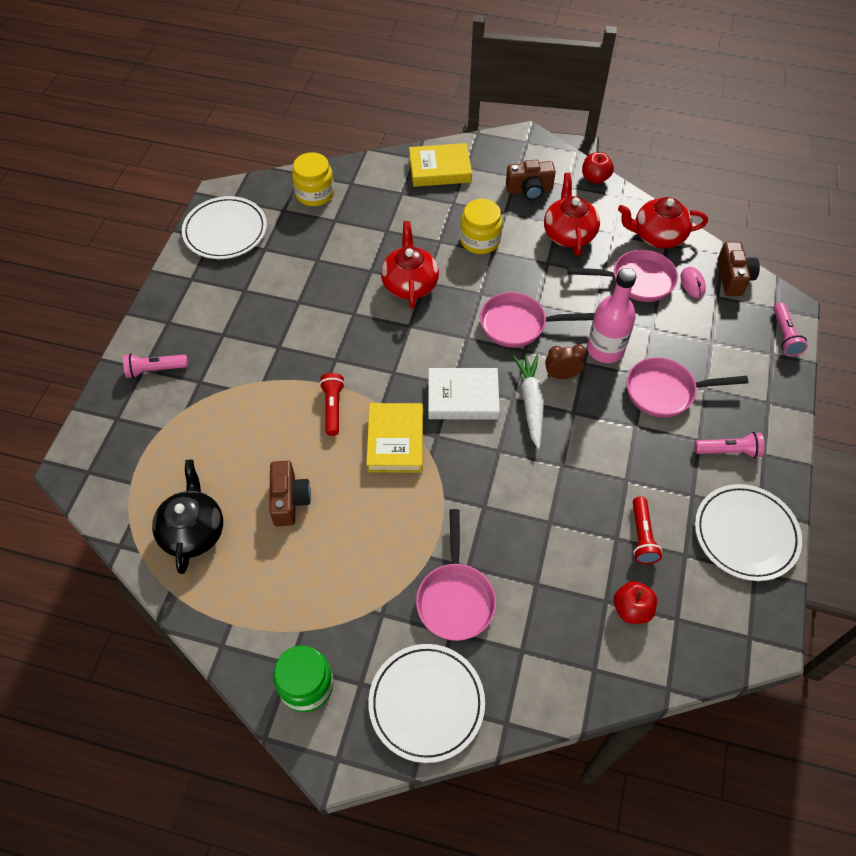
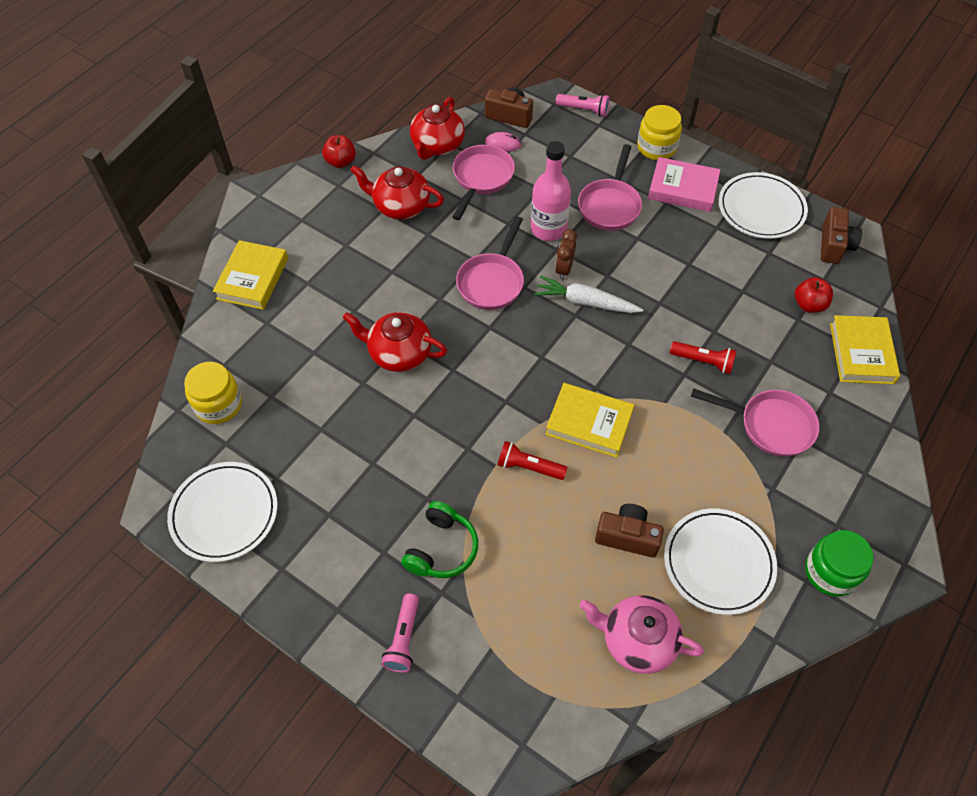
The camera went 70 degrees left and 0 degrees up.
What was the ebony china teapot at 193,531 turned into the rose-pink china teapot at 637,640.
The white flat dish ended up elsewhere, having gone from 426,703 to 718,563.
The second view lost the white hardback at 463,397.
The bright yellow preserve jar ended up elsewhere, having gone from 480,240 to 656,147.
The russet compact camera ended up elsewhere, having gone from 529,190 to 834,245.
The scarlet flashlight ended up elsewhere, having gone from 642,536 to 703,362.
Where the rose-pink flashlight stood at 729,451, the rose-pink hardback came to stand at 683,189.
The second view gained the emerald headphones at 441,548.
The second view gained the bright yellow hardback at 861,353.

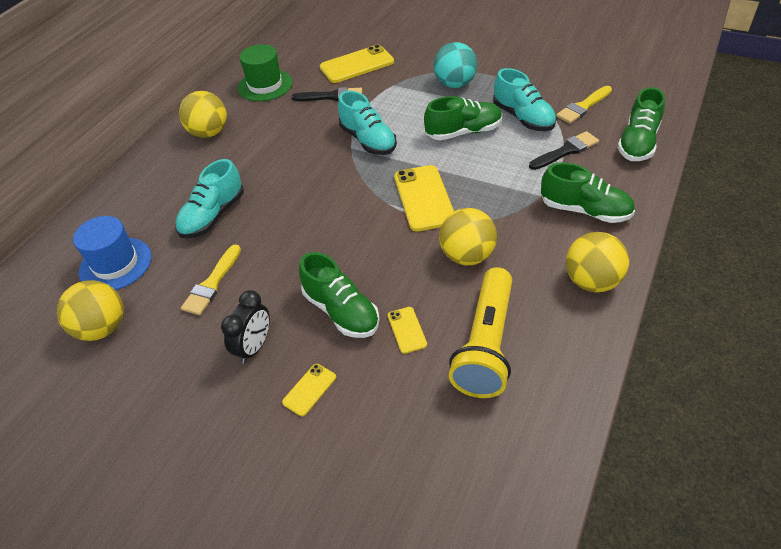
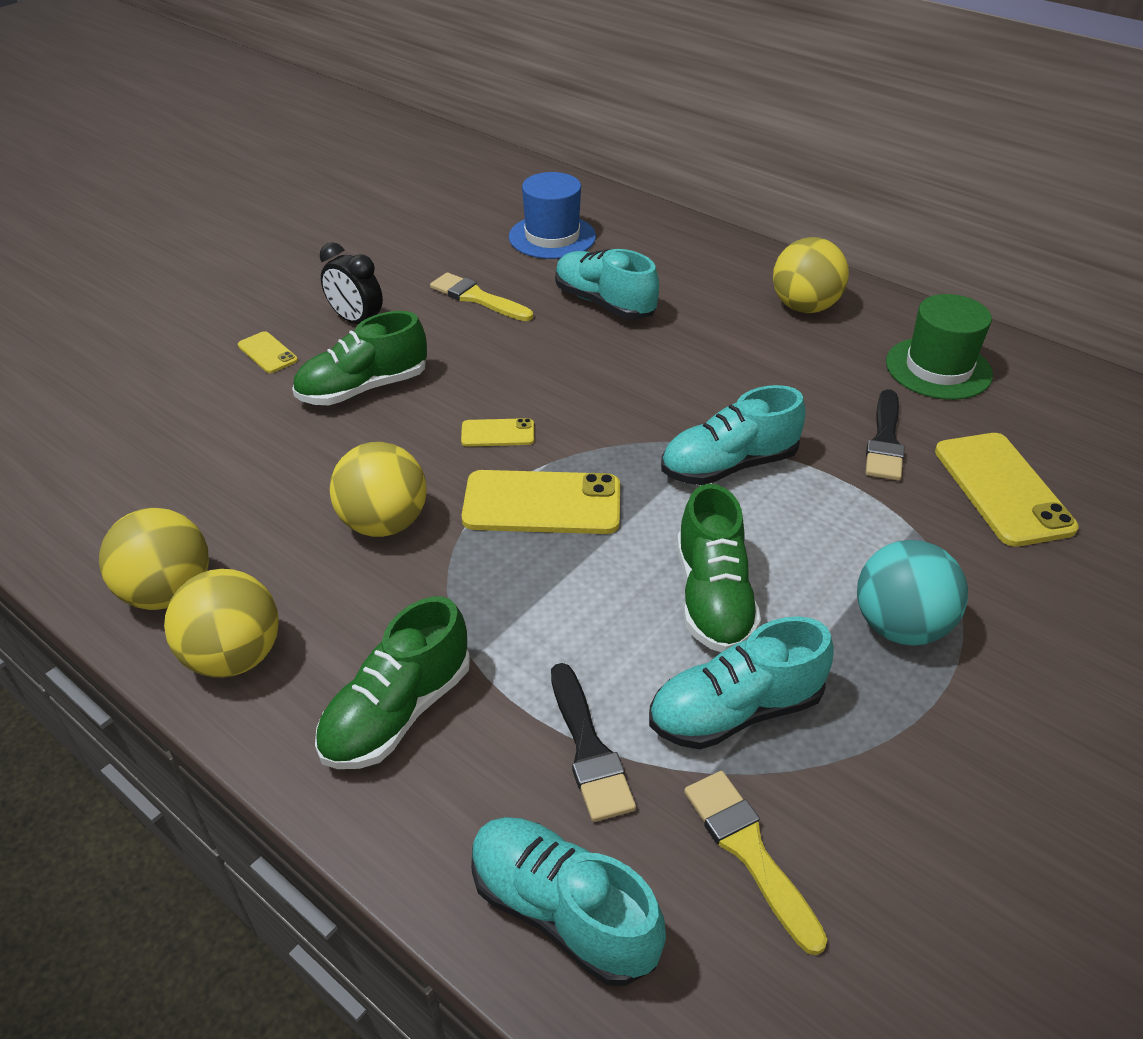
The camera went 100 degrees right and 5 degrees down.
The bright yellow play ball ended up elsewhere, having gone from 102,328 to 168,593.
The bright yellow phone ended up elsewhere, having gone from 407,330 to 498,433.
The second view lost the bright yellow flashlight at 485,345.
What was the emerald shoe at 638,143 turned into the turquoise shoe at 562,911.

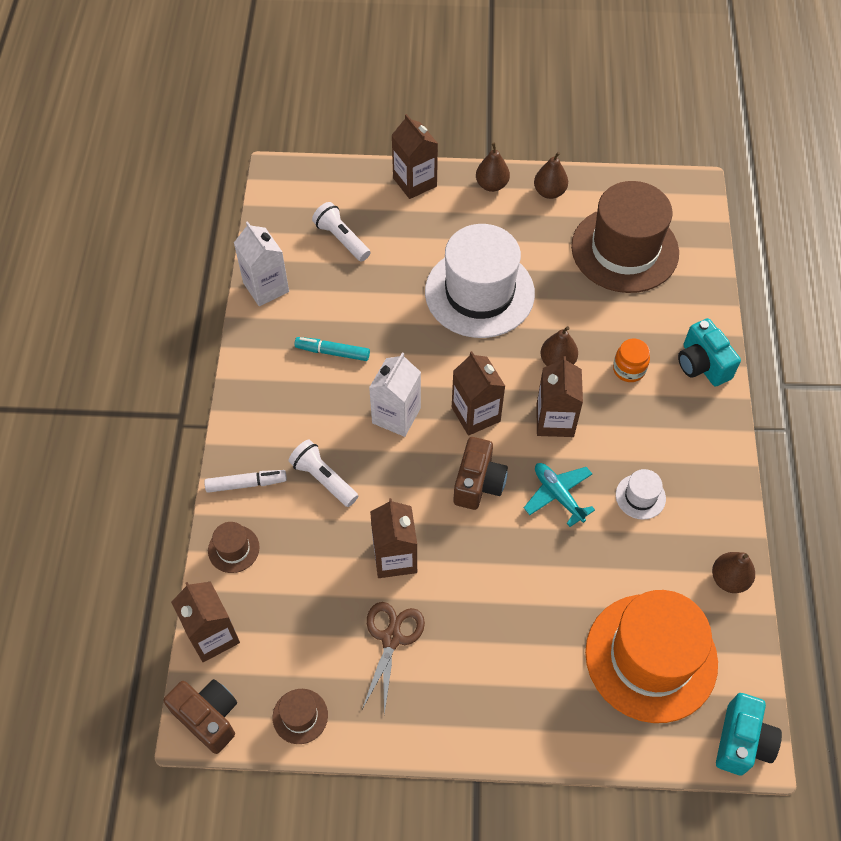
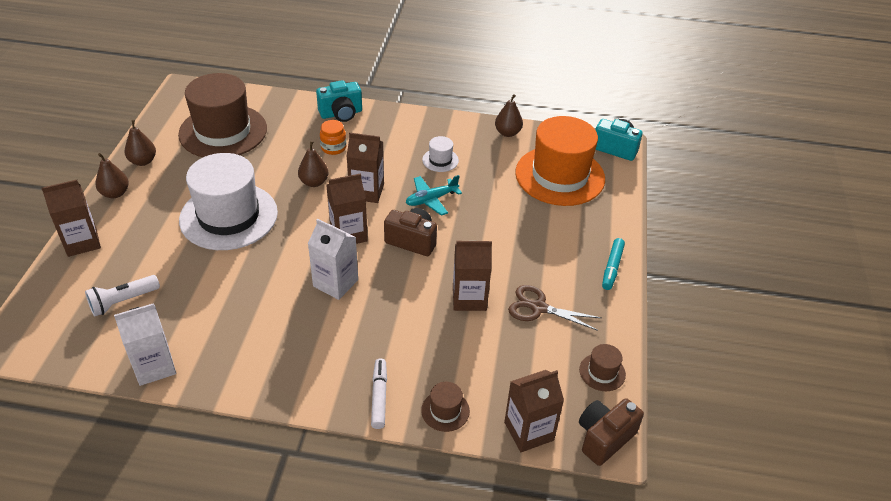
The camera went 85 degrees left and 15 degrees down.
The second view lost the white flashlight at 323,479.
The turquoise felt pen ended up elsewhere, having gone from 332,352 to 612,267.

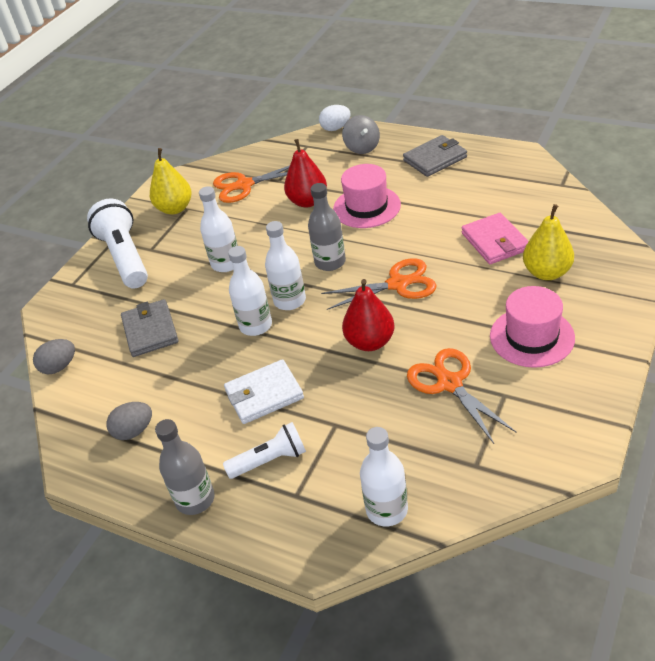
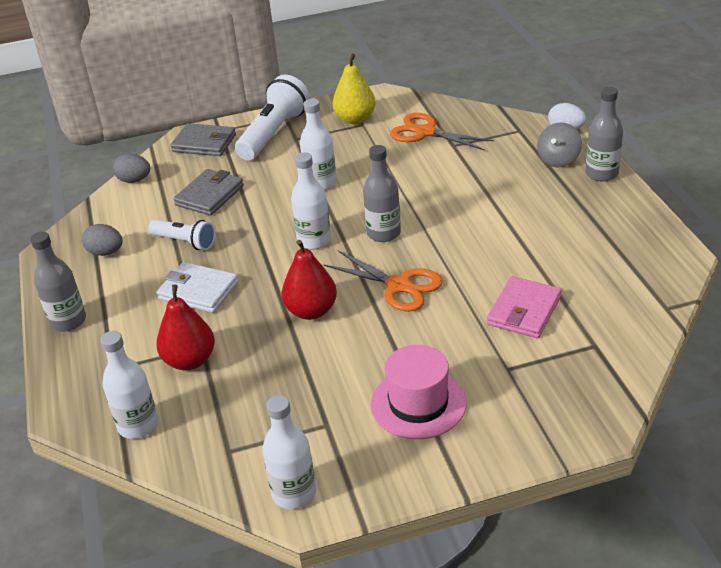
The camera went 45 degrees right and 5 degrees down.
The white flashlight ended up elsewhere, having gone from 269,460 to 185,242.
The white flask ended up elsewhere, having gone from 256,325 to 294,493.
The scarlet toy pear ended up elsewhere, having gone from 308,201 to 190,361.
The second view lost the rose-pink hat at 366,207.
The grey card wallet ended up elsewhere, having gone from 435,159 to 204,143.
The second view lost the orange-coloured shears at 449,383.
The second view lost the bright yellow toy pear at 547,272.
The second view gained the grey flask at 601,173.

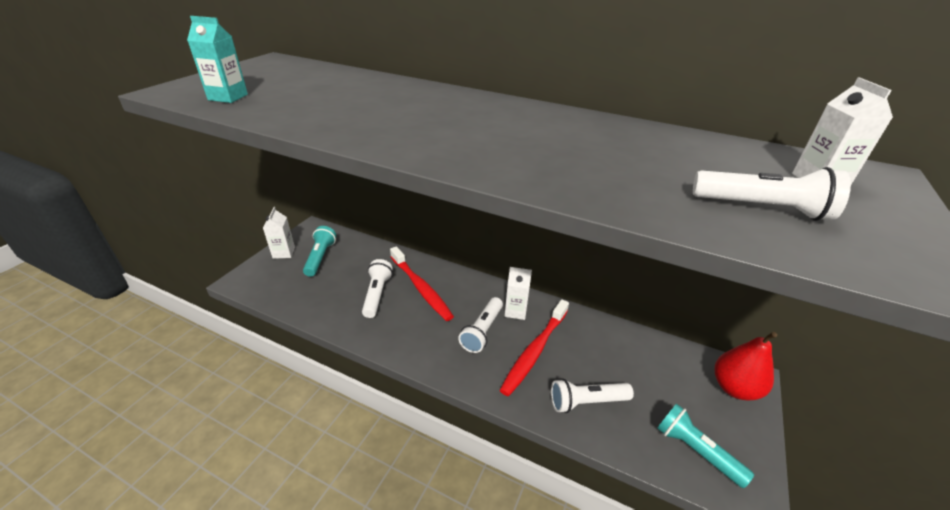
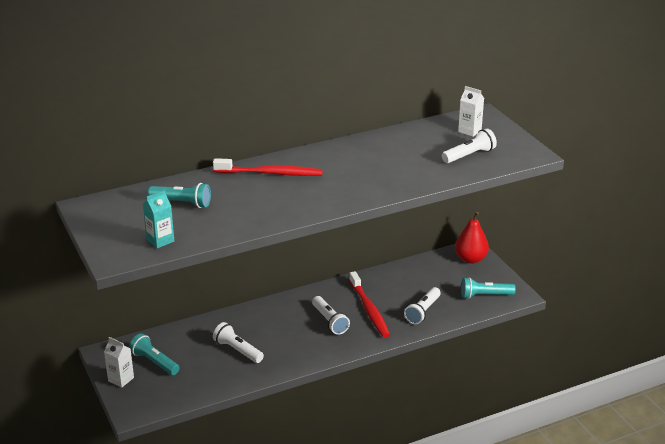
The camera went 50 degrees left and 5 degrees down.
The scarlet tooth brush ended up elsewhere, having gone from 420,288 to 270,173.
The second view lost the white juice carton at 515,311.
The second view gained the turquoise flashlight at 182,203.

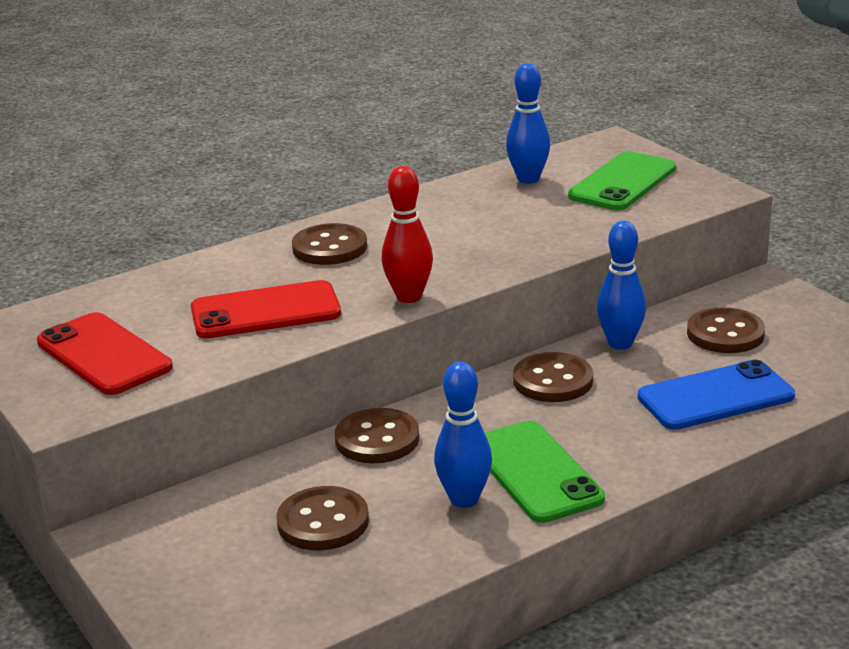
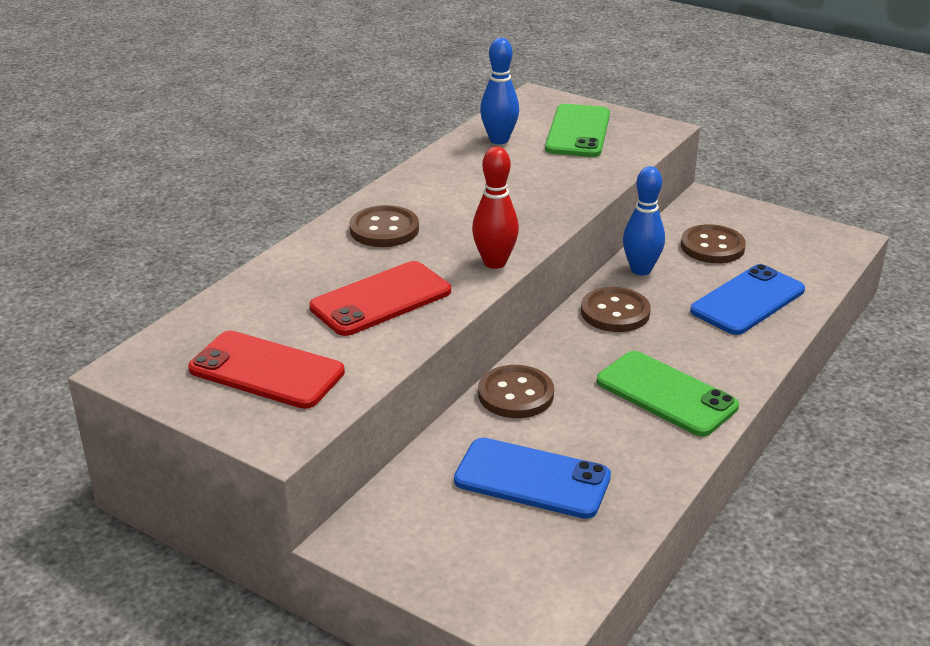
The camera went 25 degrees left and 5 degrees up.
Where the russet button stood at 323,522, the royal blue phone came to stand at 532,479.
The second view lost the royal blue skittle at 464,499.

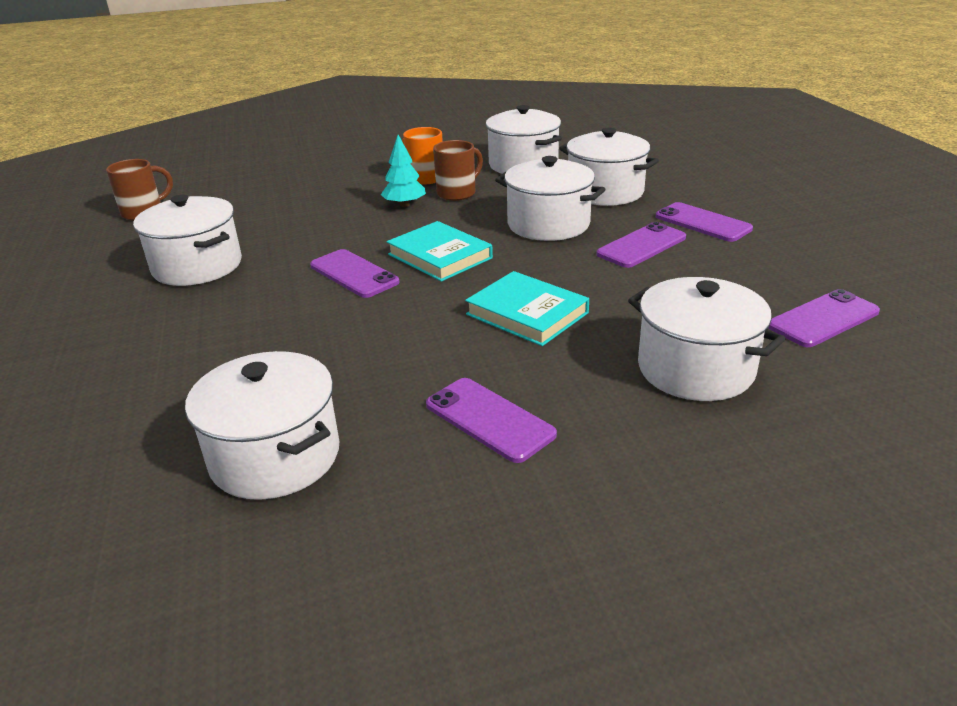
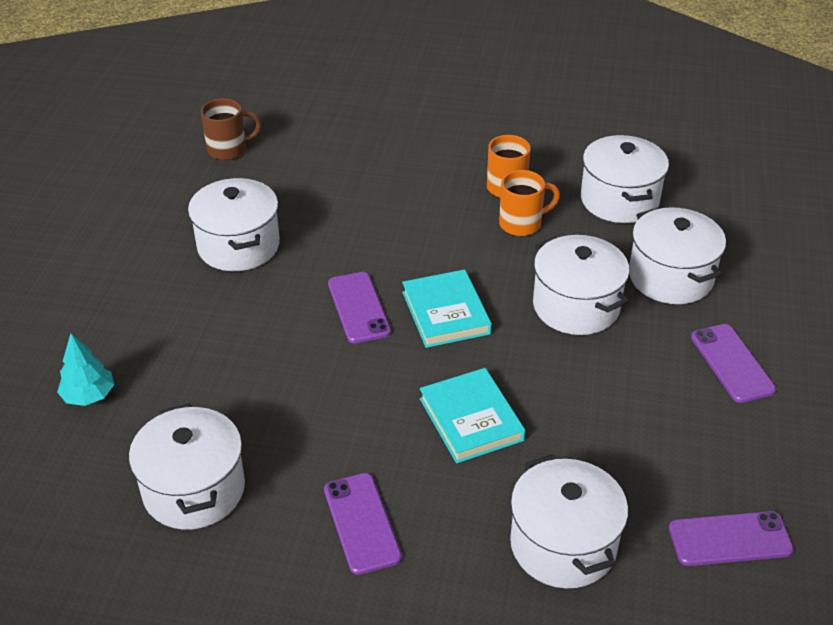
The camera went 25 degrees right and 10 degrees up.
The turquoise fir tree ended up elsewhere, having gone from 404,205 to 89,396.
What was the russet mug at 457,193 turned into the orange-coloured mug at 522,224.
The second view lost the royal purple phone at 641,246.

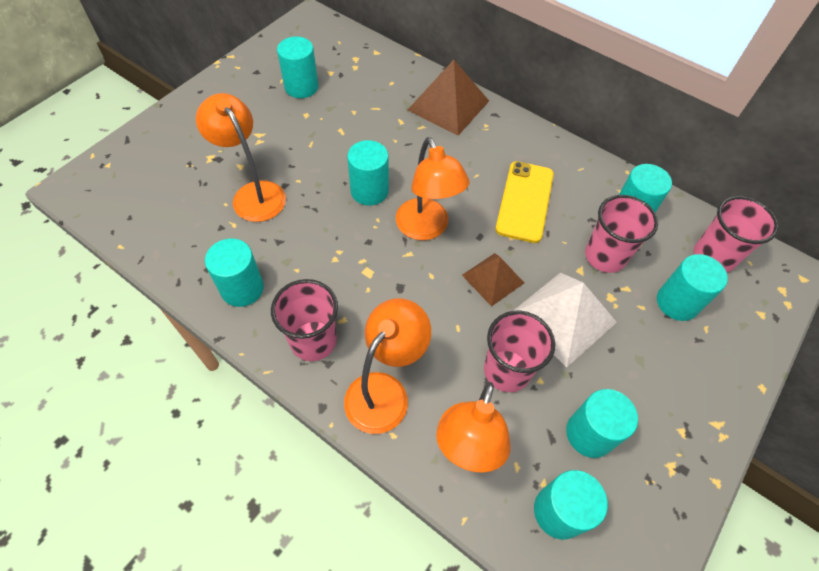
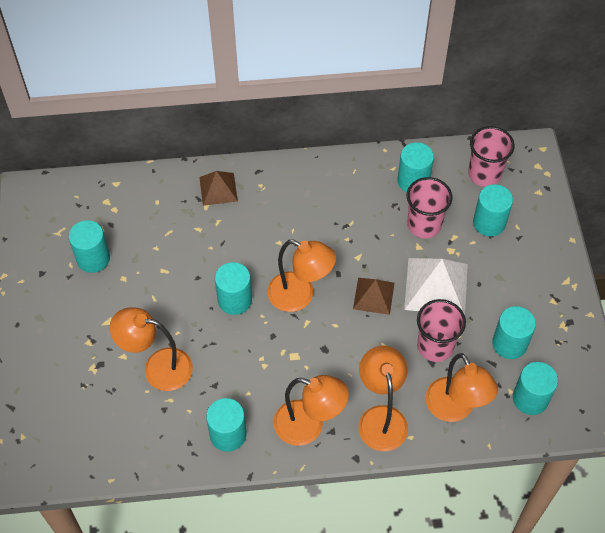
The camera went 40 degrees left and 0 degrees up.
Where the rose-pink tumbler stood at 313,341, the orange-coloured reading lamp came to stand at 309,426.
The size of the russet pyramid shape at 448,105 changed by a factor of 0.61.
The second view lost the bright yellow phone at 525,201.

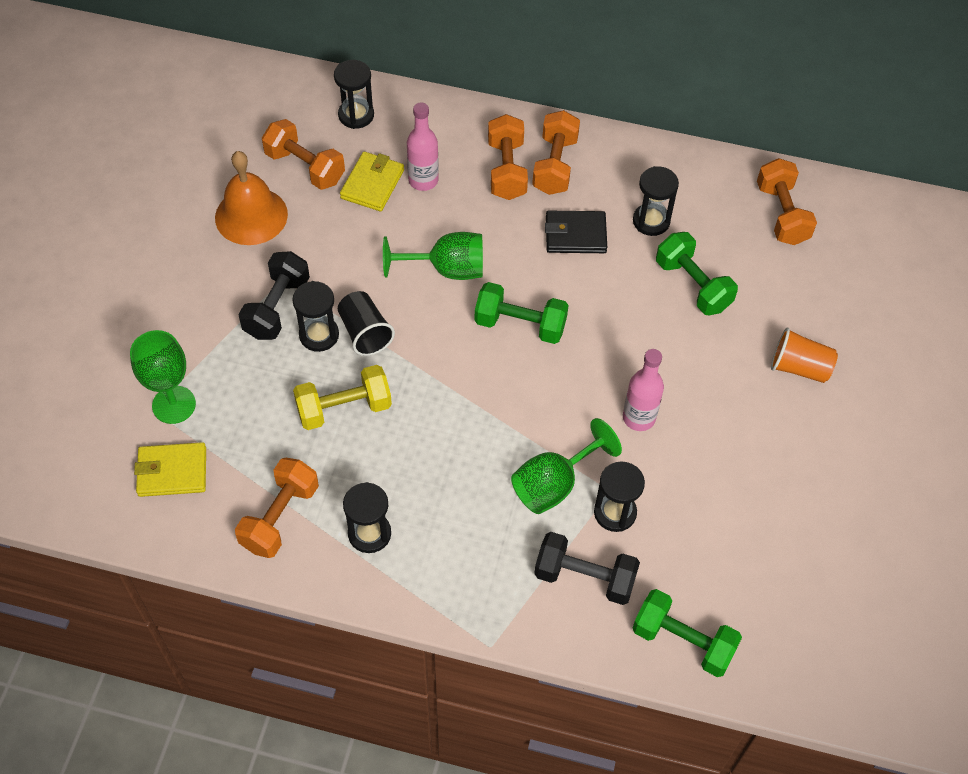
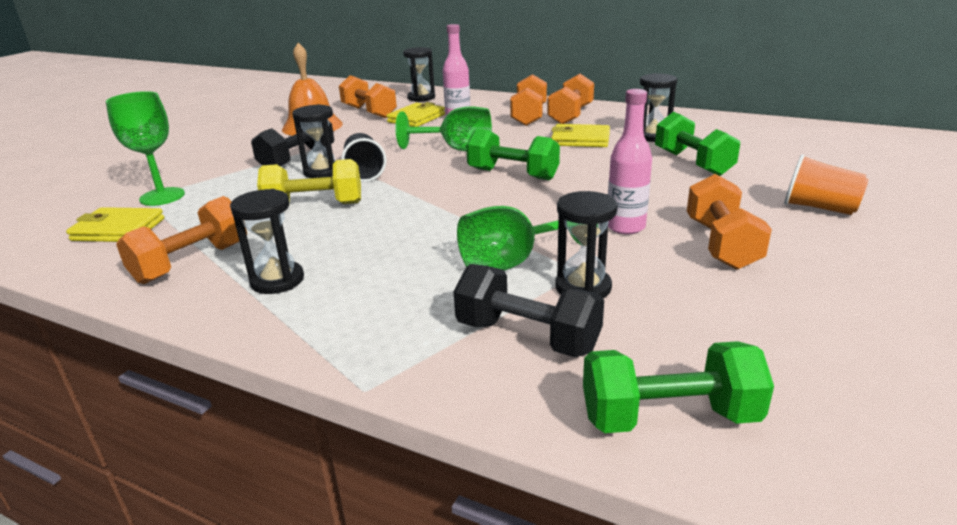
The camera went 15 degrees right and 30 degrees down.
What was the ebony card wallet at 575,235 turned into the bright yellow card wallet at 580,139.
The emerald free weight at 683,641 ended up facing another way, 45 degrees counterclockwise from before.
The orange-coloured free weight ended up elsewhere, having gone from 782,214 to 721,244.

